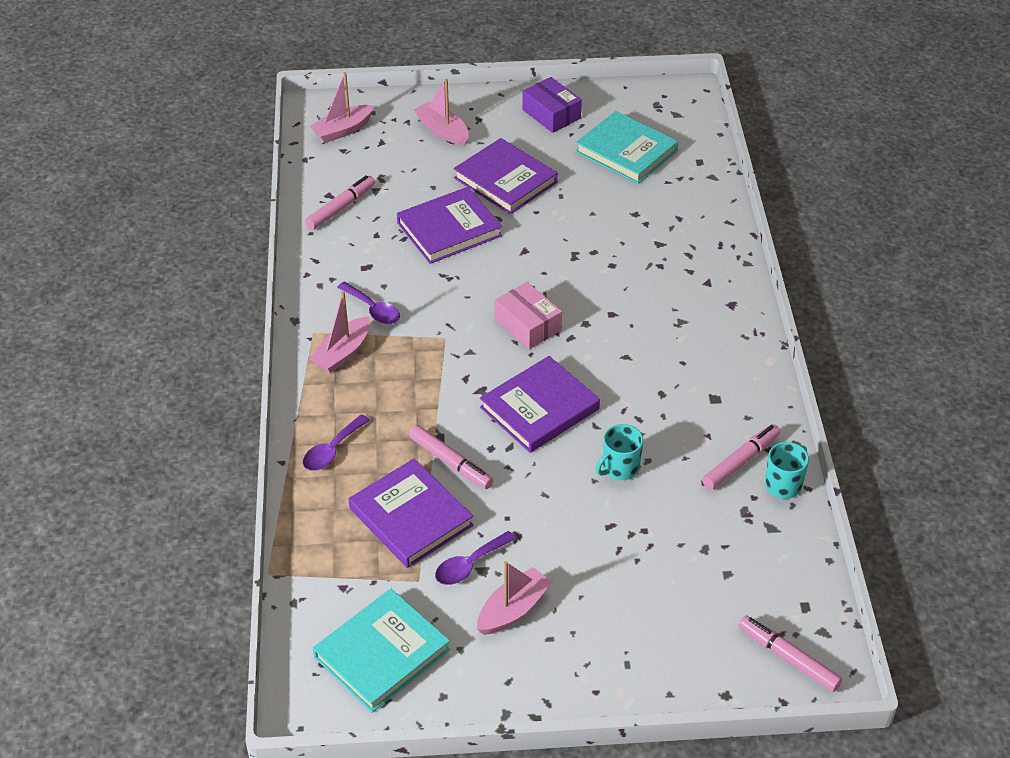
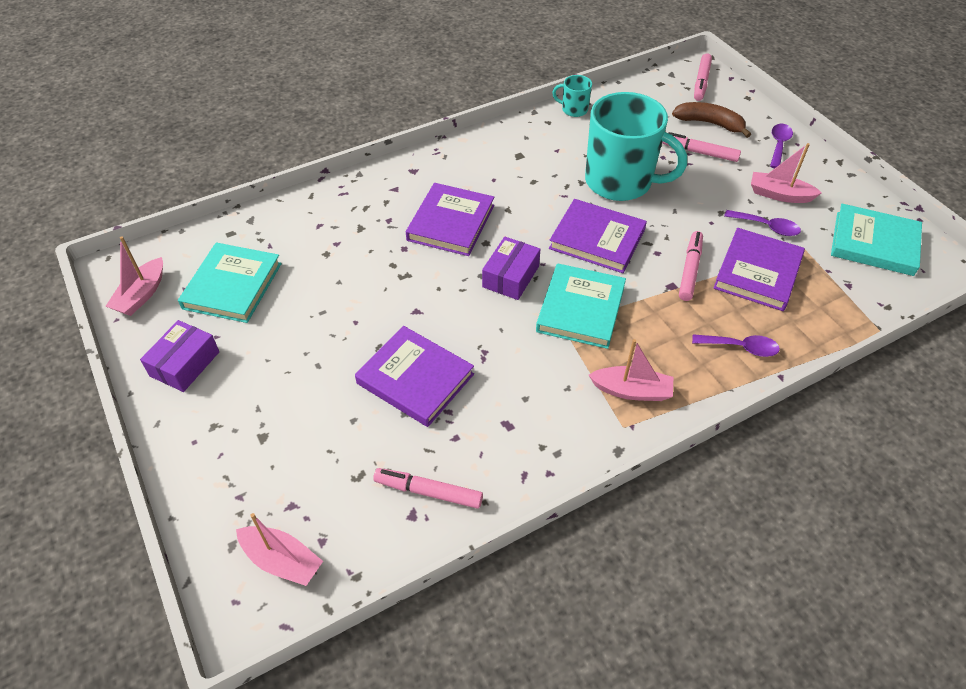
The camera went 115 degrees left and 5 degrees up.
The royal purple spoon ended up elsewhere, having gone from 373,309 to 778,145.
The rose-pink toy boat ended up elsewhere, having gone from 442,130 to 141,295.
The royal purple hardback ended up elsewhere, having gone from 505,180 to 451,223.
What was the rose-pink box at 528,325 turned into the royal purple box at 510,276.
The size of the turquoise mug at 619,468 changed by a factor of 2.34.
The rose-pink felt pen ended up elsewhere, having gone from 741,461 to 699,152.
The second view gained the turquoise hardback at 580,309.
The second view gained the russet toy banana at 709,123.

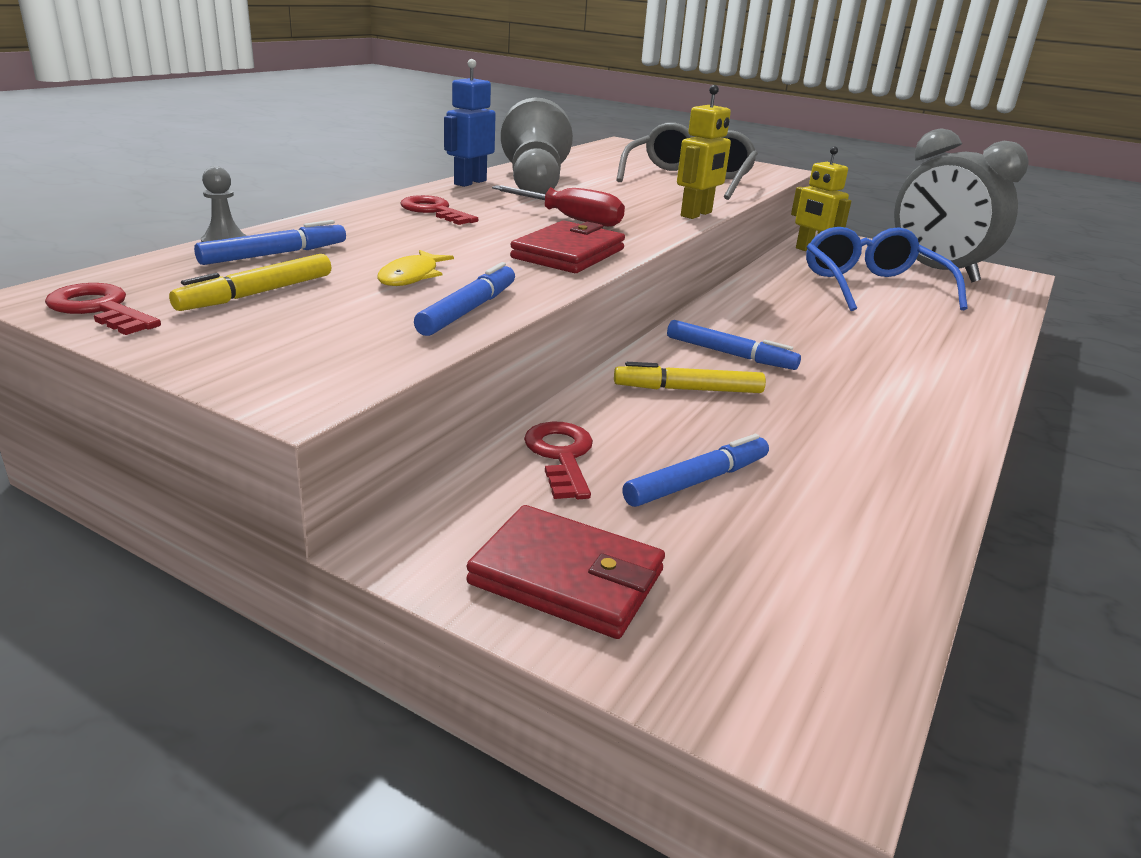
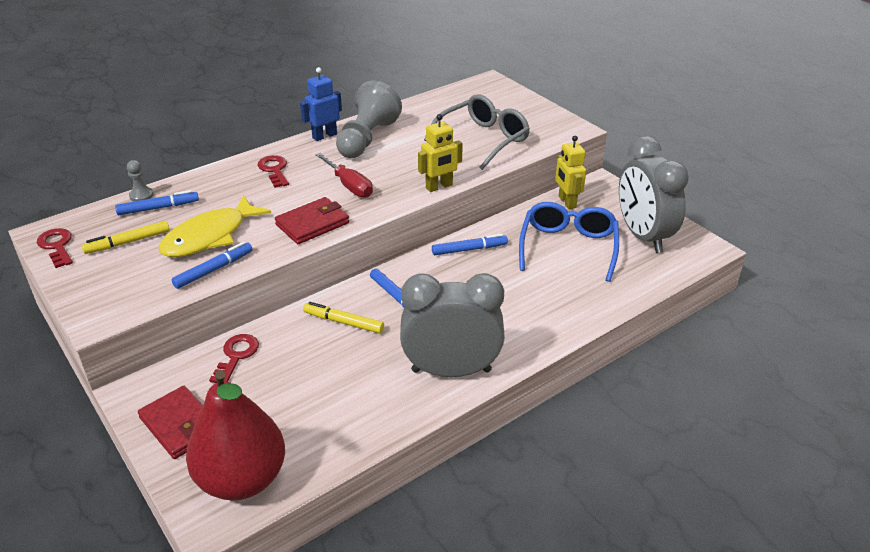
The camera went 25 degrees right and 10 degrees up.
The size of the bright yellow fish figure at 411,276 changed by a factor of 2.04.
The royal blue felt pen ended up elsewhere, having gone from 697,481 to 469,249.
The second view gained the scarlet toy pear at 242,479.
The second view gained the grey alarm clock at 451,370.

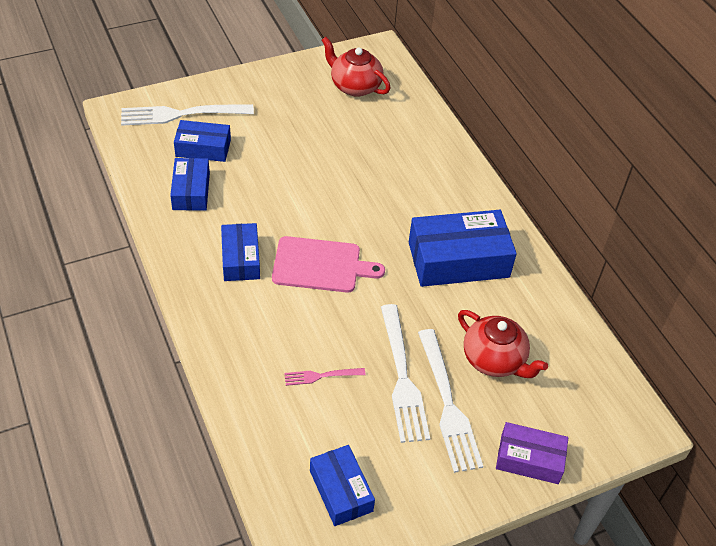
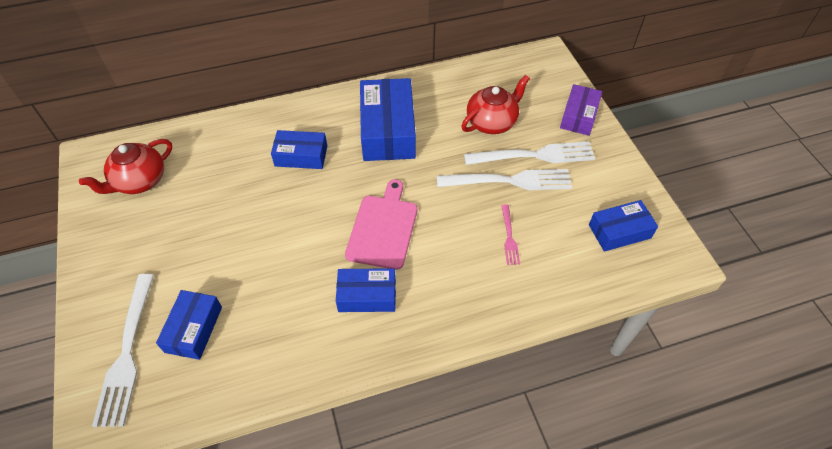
The camera went 80 degrees left and 5 degrees up.
The royal blue box ended up elsewhere, having gone from 191,191 to 301,156.

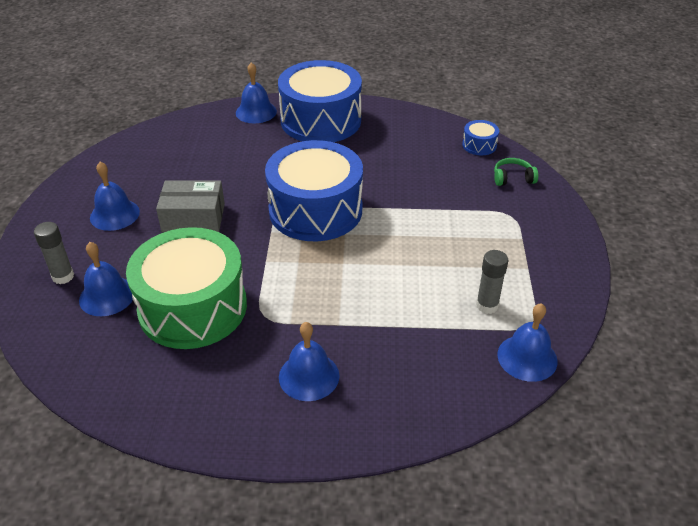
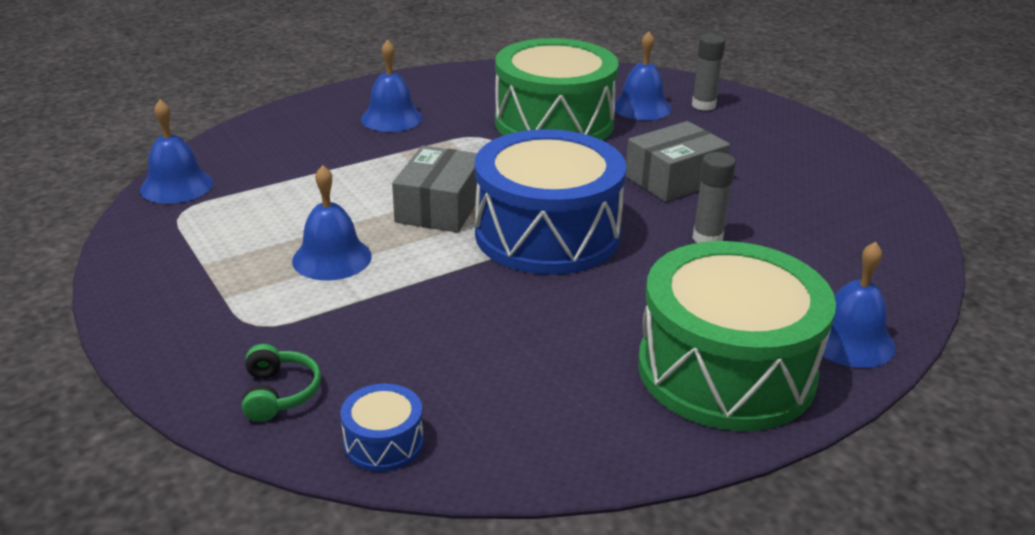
The camera went 145 degrees right and 10 degrees down.
The royal blue hand bell ended up elsewhere, having gone from 114,214 to 332,258.
What was the royal blue snare drum at 321,120 turned into the emerald snare drum at 726,370.
The grey glue ended up elsewhere, having gone from 487,305 to 707,239.
The emerald headphones at 513,178 ended up facing another way, 60 degrees counterclockwise from before.
The second view gained the grey box at 440,207.

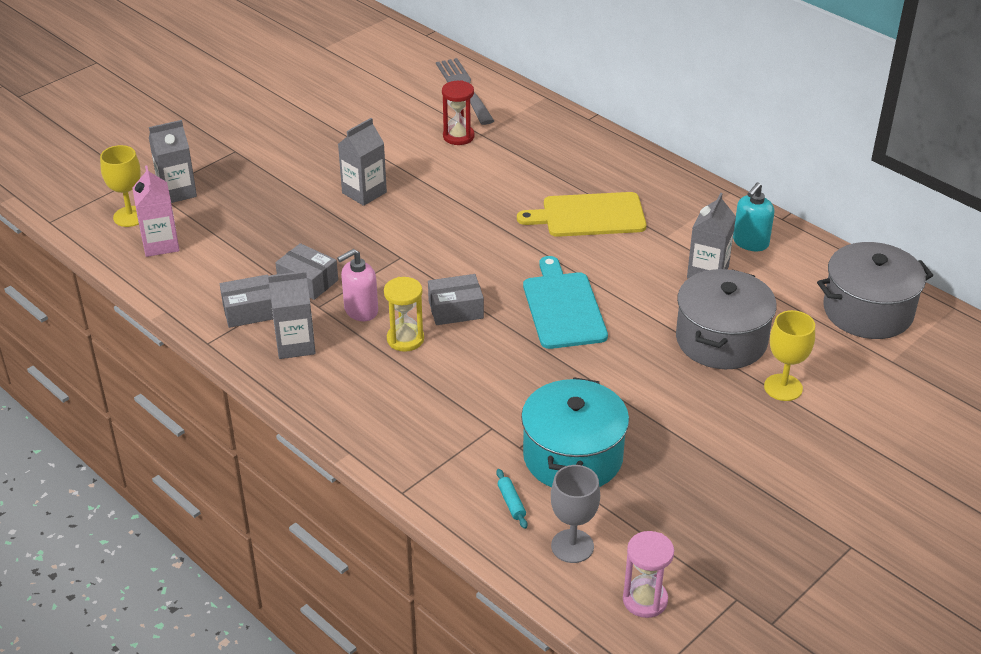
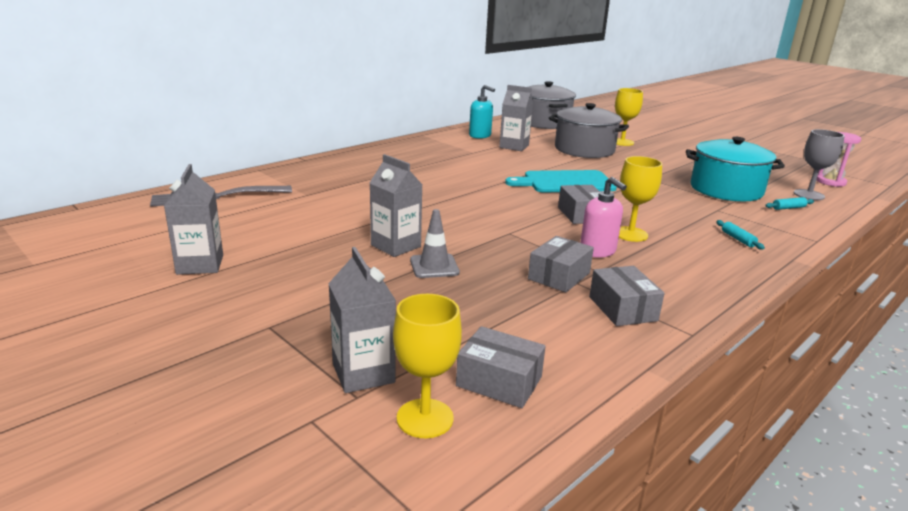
The camera went 90 degrees left and 15 degrees down.
Where the rose-pink juice carton stood at 160,244, the grey box came to stand at 499,381.
The grey juice carton ended up elsewhere, having gone from 295,345 to 200,265.
Where the bright yellow hourglass stood at 405,339, the bright yellow goblet came to stand at 630,234.
The second view lost the scarlet hourglass at 458,136.
The second view lost the bright yellow chopping board at 589,215.
The second view gained the grey traffic cone at 434,266.
The second view gained the turquoise pastry roller at 738,239.

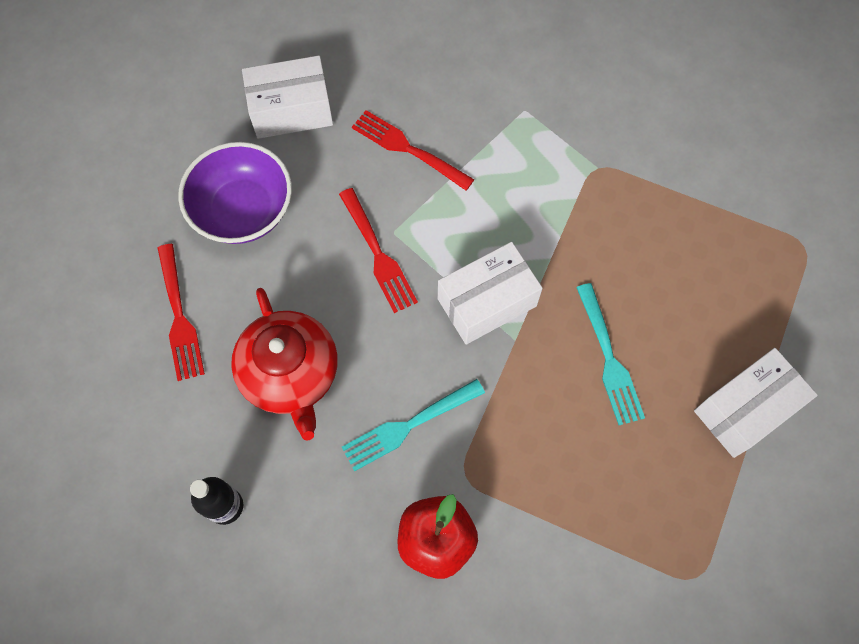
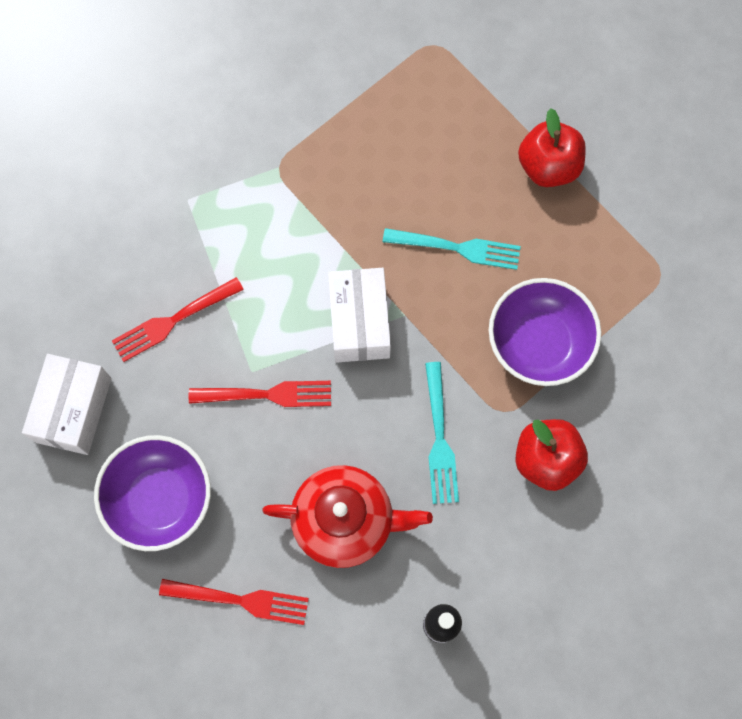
The camera went 65 degrees left and 5 degrees up.
Where the white box stood at 745,409, the scarlet apple came to stand at 548,166.
The second view gained the royal purple serving bowl at 539,342.

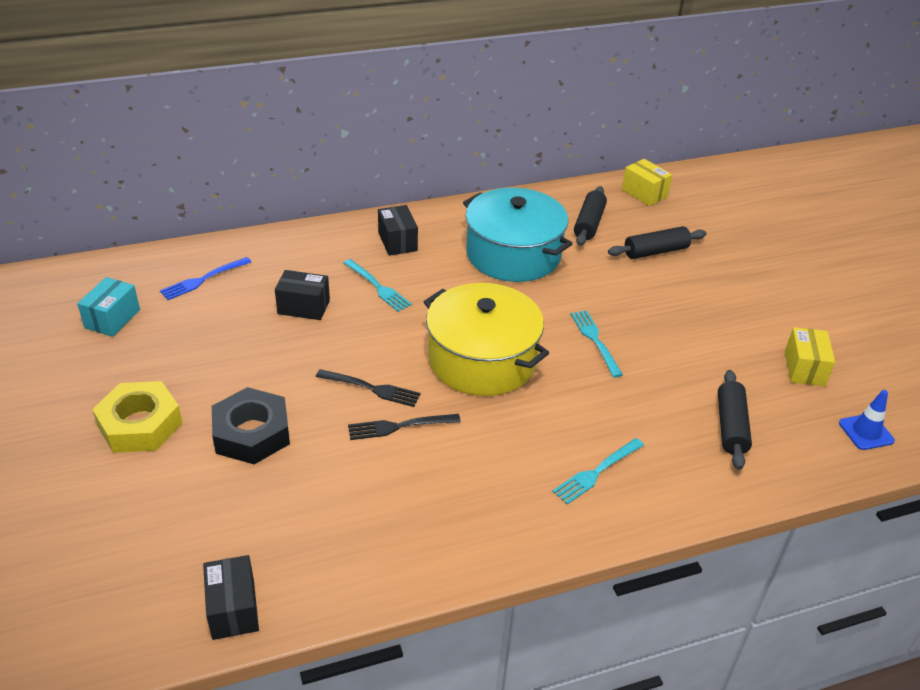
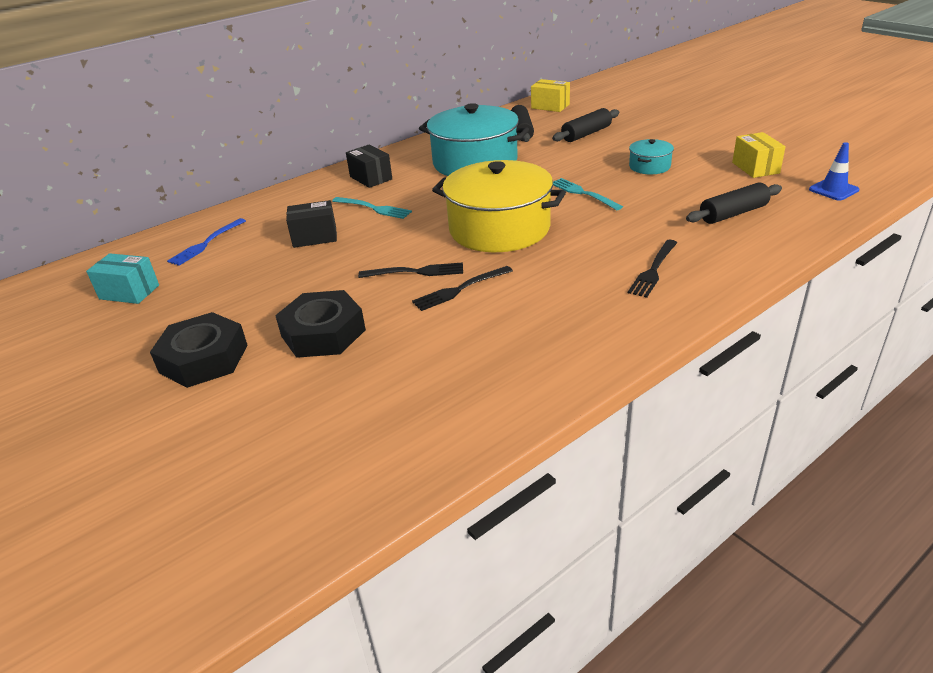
The camera went 15 degrees left and 5 degrees down.
The turquoise box at 112,319 ended up facing another way, 75 degrees counterclockwise from before.
What was the bright yellow hexagon nut at 140,424 turned into the ebony hexagon nut at 204,358.
The second view lost the ebony box at 233,609.
What was the turquoise dinner fork at 597,472 turned into the ebony dinner fork at 653,270.
The ebony pastry roller at 731,426 ended up facing another way, 75 degrees clockwise from before.
The second view gained the turquoise stockpot at 649,166.

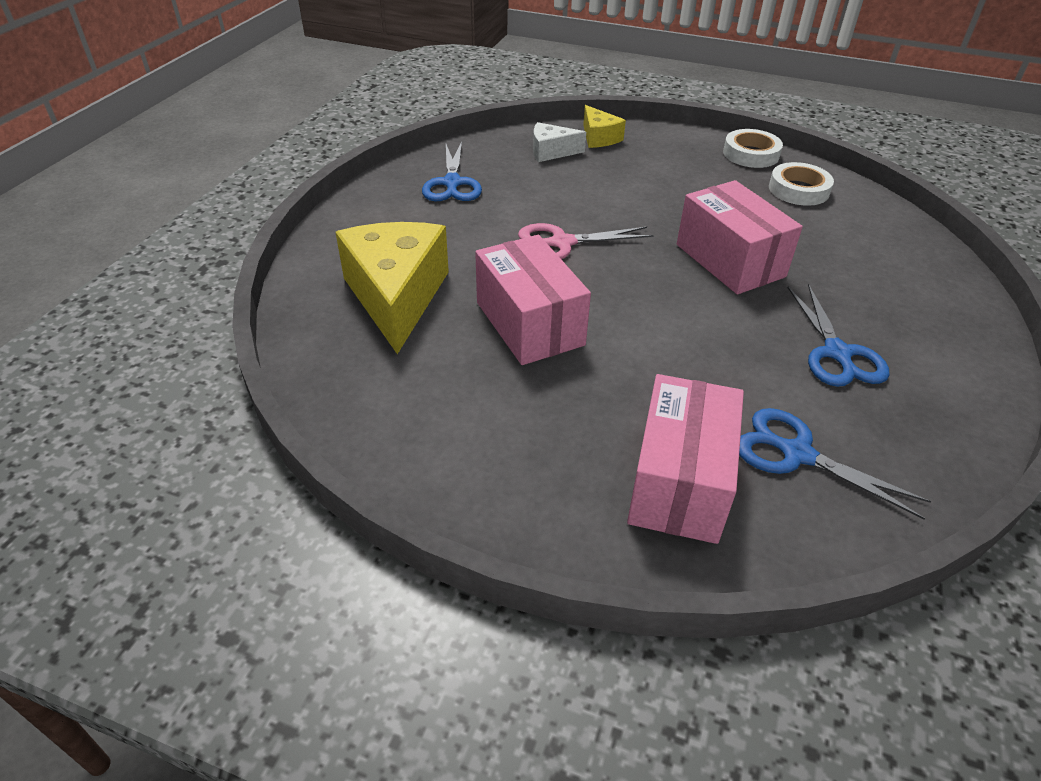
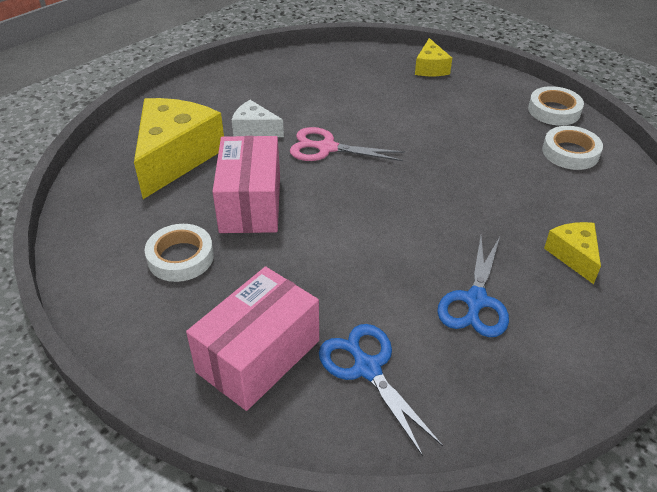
The camera went 25 degrees right and 0 degrees up.
The second view lost the royal blue shears at 452,183.
The white cheese ended up elsewhere, having gone from 551,152 to 254,130.
The second view lost the rose-pink box at 729,260.
The second view gained the white tape at 180,257.
The second view gained the bright yellow cheese at 573,256.

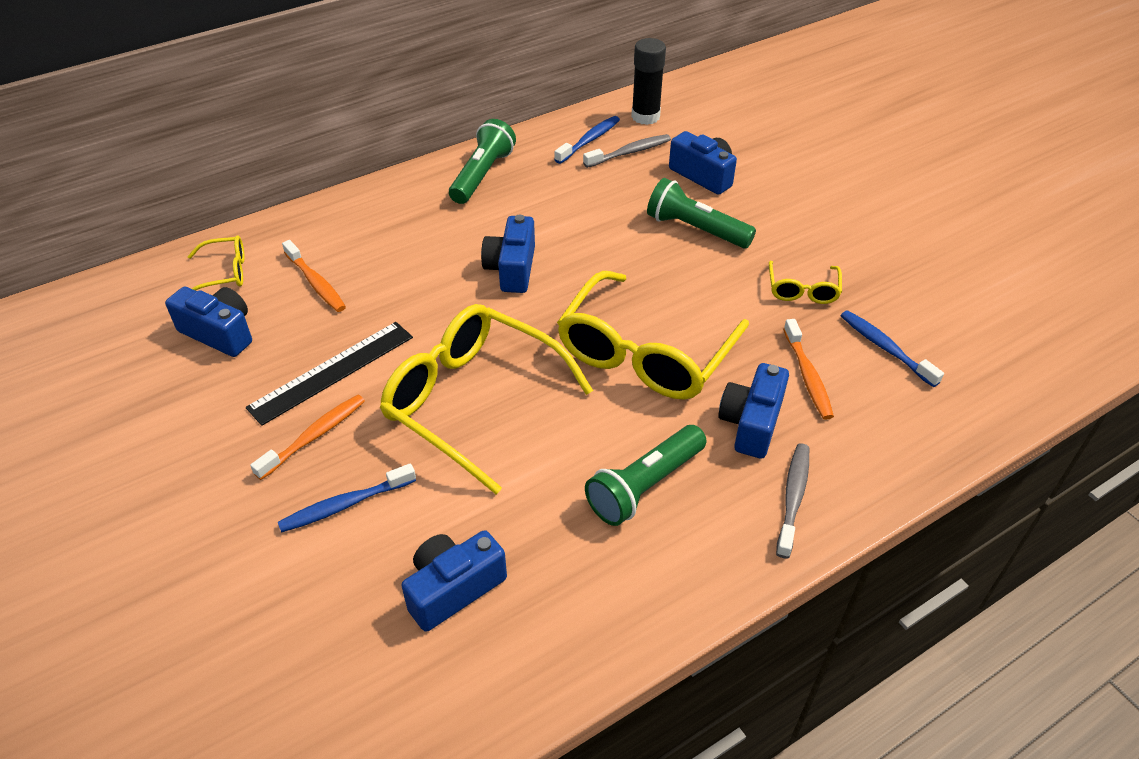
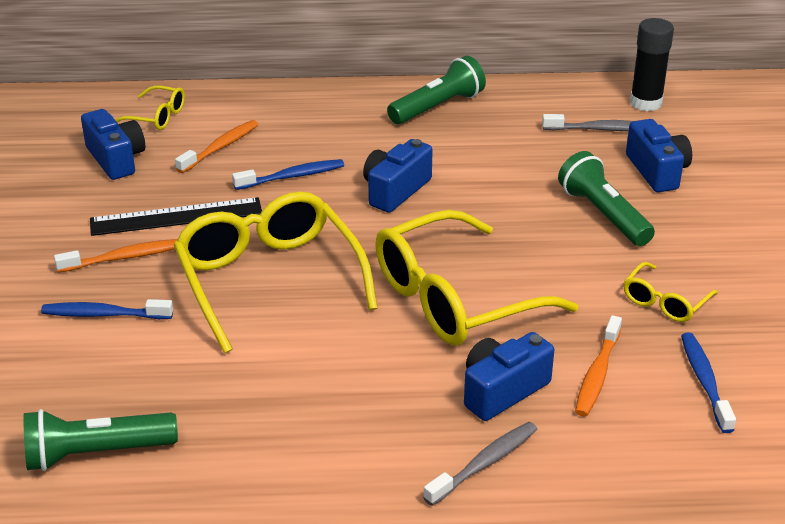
The camera went 30 degrees right and 10 degrees down.
The orange-coloured tooth brush at 316,283 ended up facing another way, 135 degrees counterclockwise from before.
The second view lost the royal blue compact camera at 453,589.
The royal blue tooth brush ended up elsewhere, having gone from 589,140 to 292,176.
The emerald flashlight ended up elsewhere, having gone from 644,486 to 96,453.

